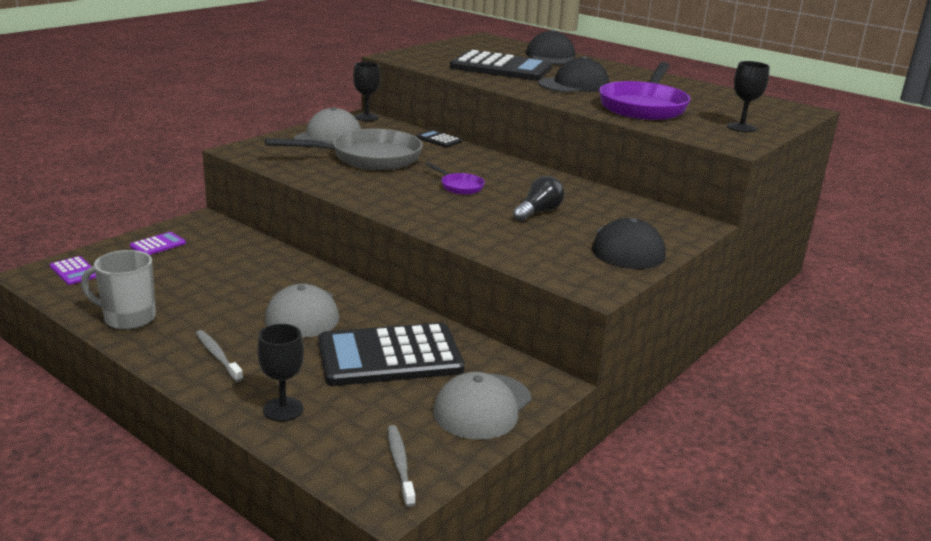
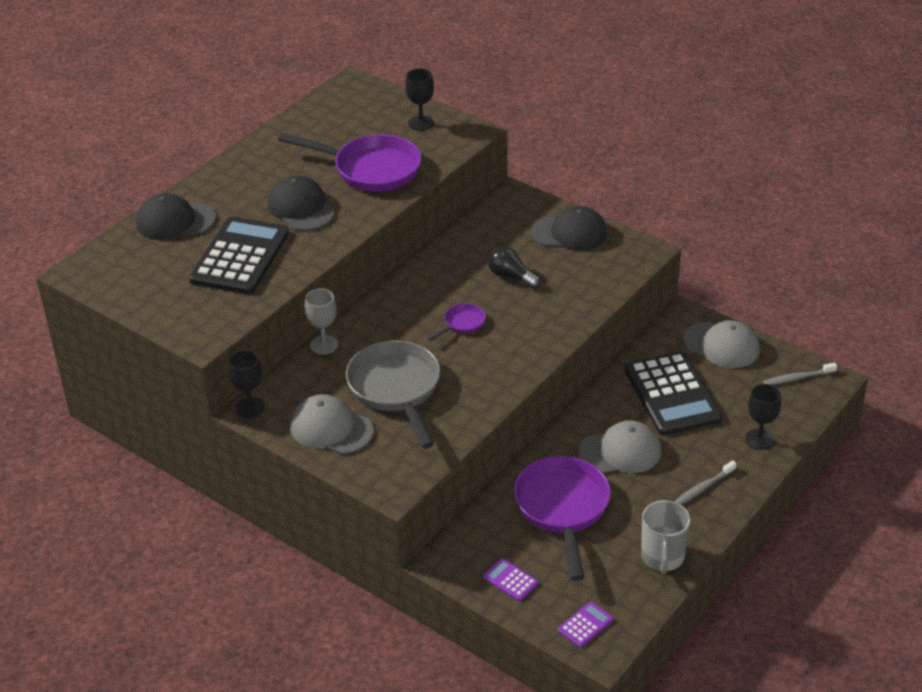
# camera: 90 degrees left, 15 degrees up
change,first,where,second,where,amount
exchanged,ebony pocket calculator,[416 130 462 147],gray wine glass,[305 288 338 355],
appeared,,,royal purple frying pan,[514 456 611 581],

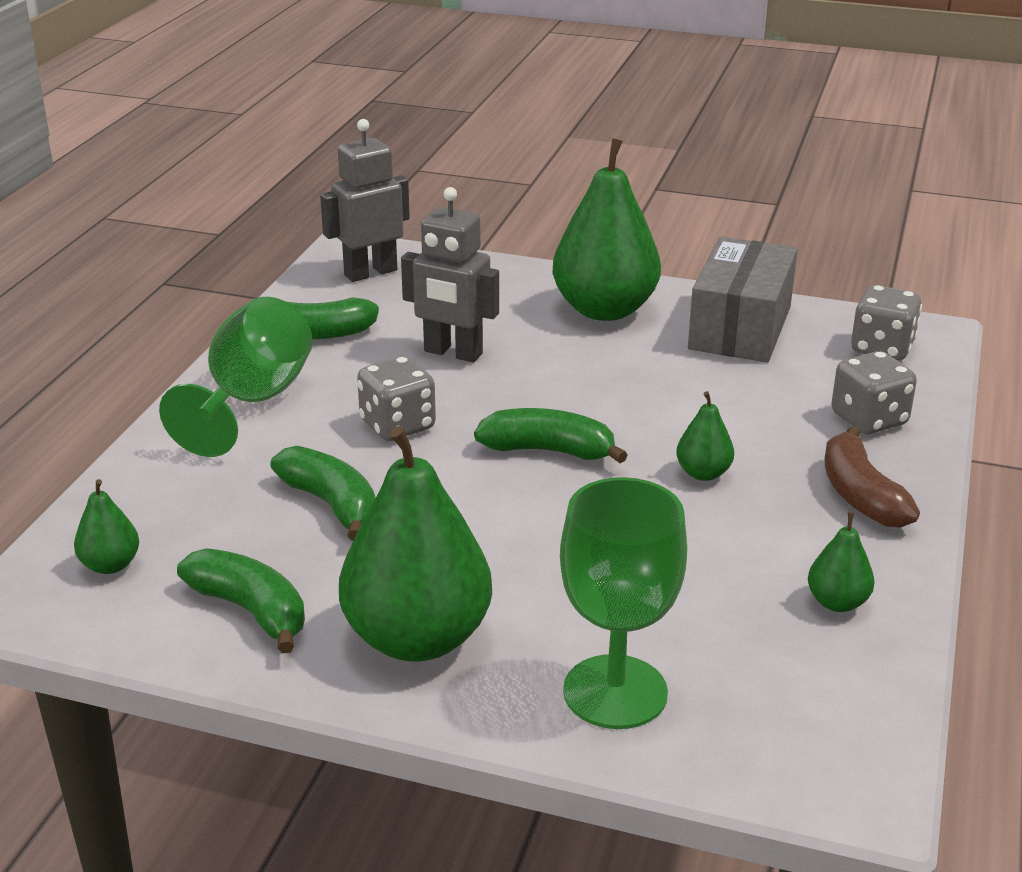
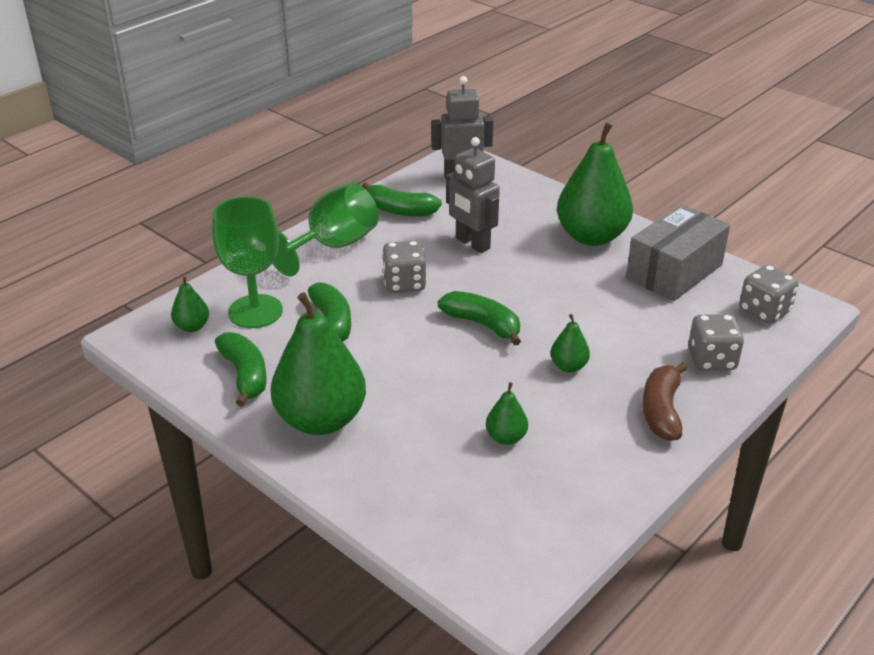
# camera: 25 degrees right, 5 degrees up
change,first,where,second,where,amount
relocated,green wine glass,[560 477 687 729],,[212 197 283 328],
relocated,green toy pear,[808 512 874 612],,[486 382 528 445],

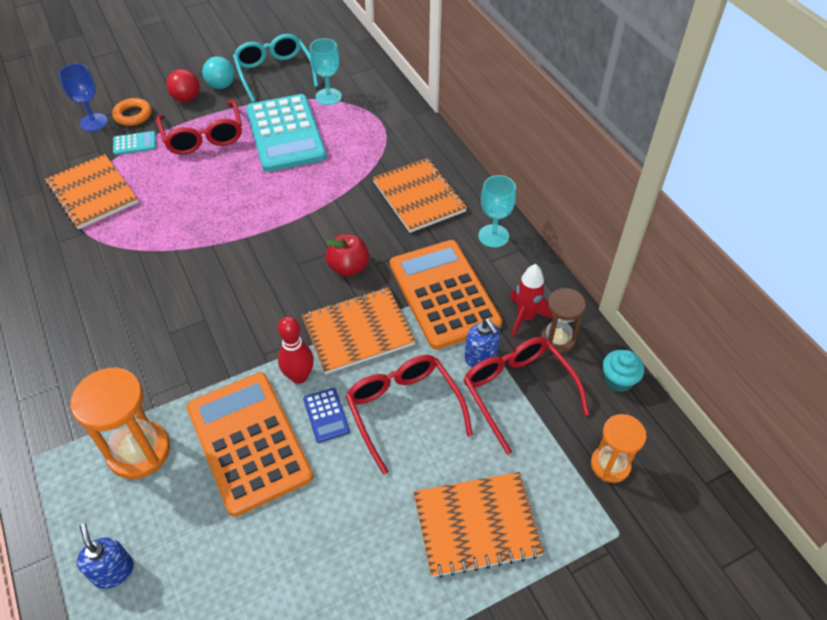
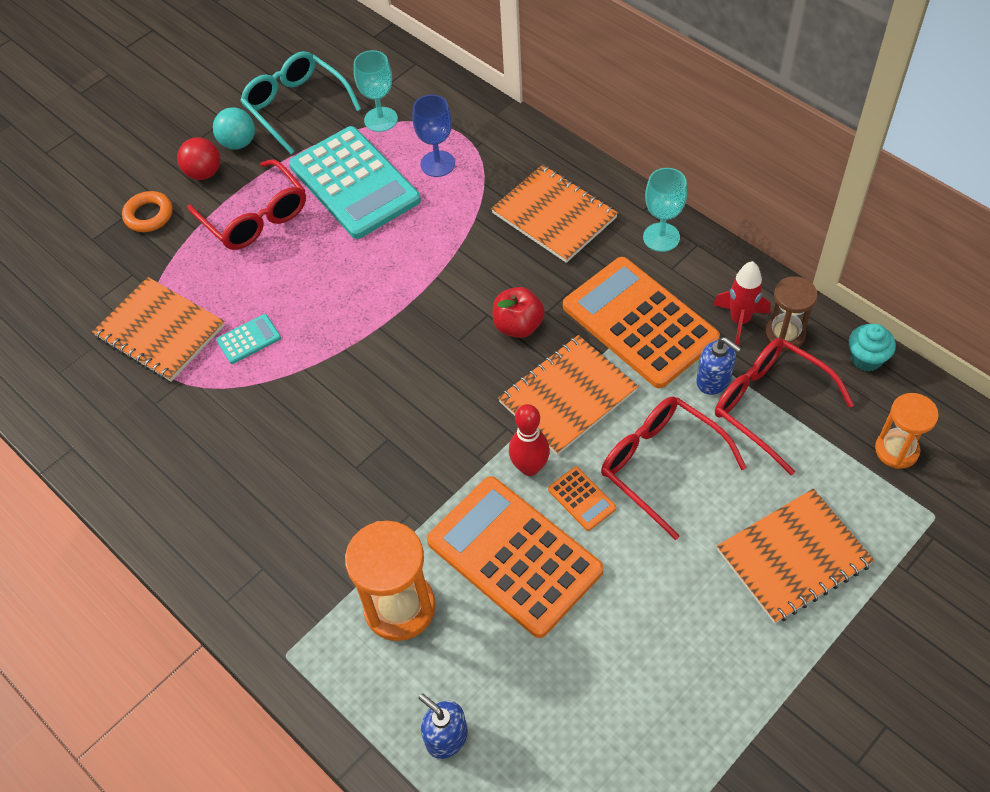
# camera: 15 degrees left, 5 degrees up
change,first,where,second,where,amount
relocated,teal pocket calculator,[113 131 156 155],,[216 314 281 364],
relocated,cobalt wine glass,[59 63 108 131],,[413 95 455 177],
colour,cobalt pocket calculator,[303 388 350 443],bright orange pocket calculator,[548 467 616 531],

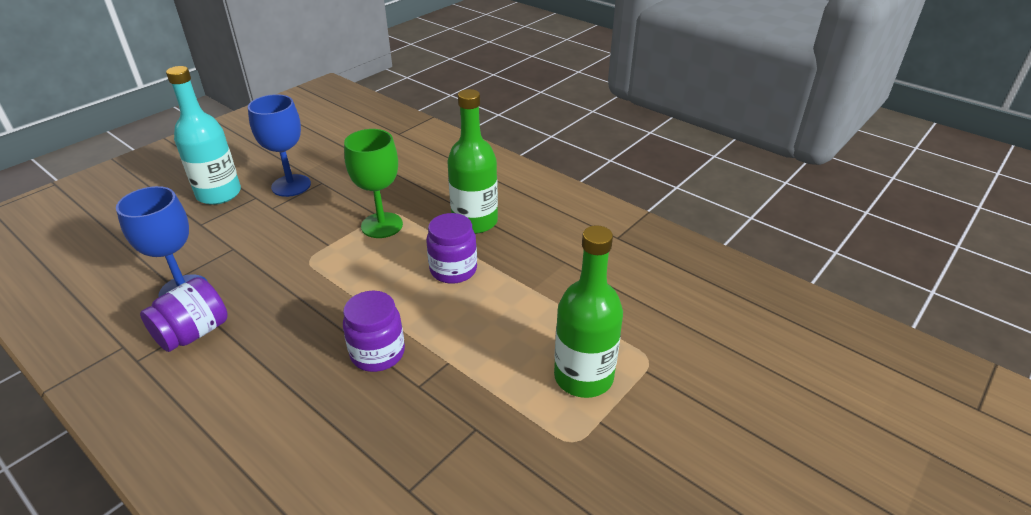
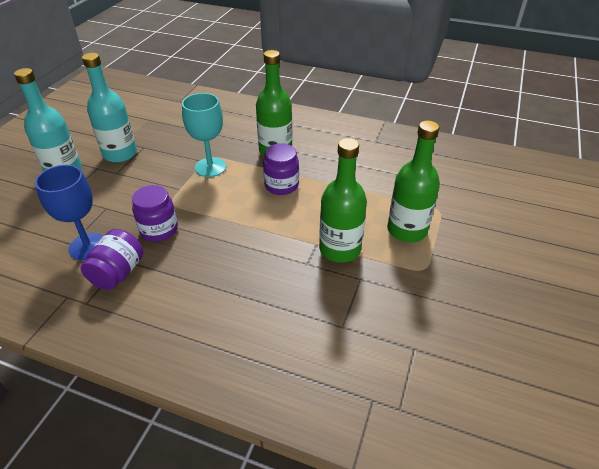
# camera: 20 degrees left, 5 degrees up
change,first,where,second,where,amount
exchanged,cobalt wine glass,[248 94 311 197],teal flask,[82 53 137 163],
relocated,royal purple preserve jar,[343 291 405 372],,[132 185 178 242],
colour,green wine glass,[344 129 403 238],teal wine glass,[182 93 226 177],
appeared,,,green flask,[319 138 367 263],

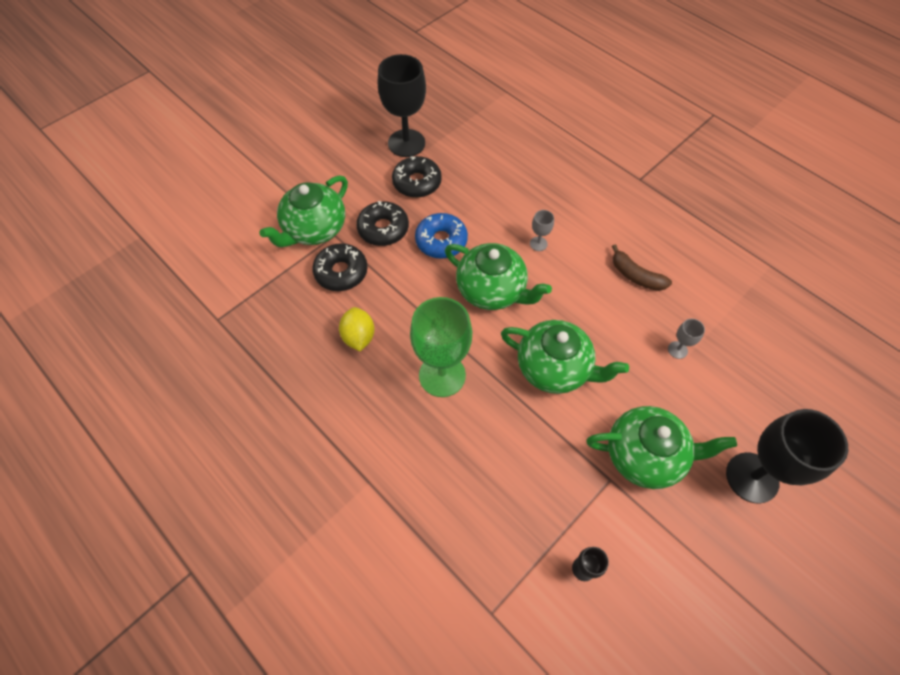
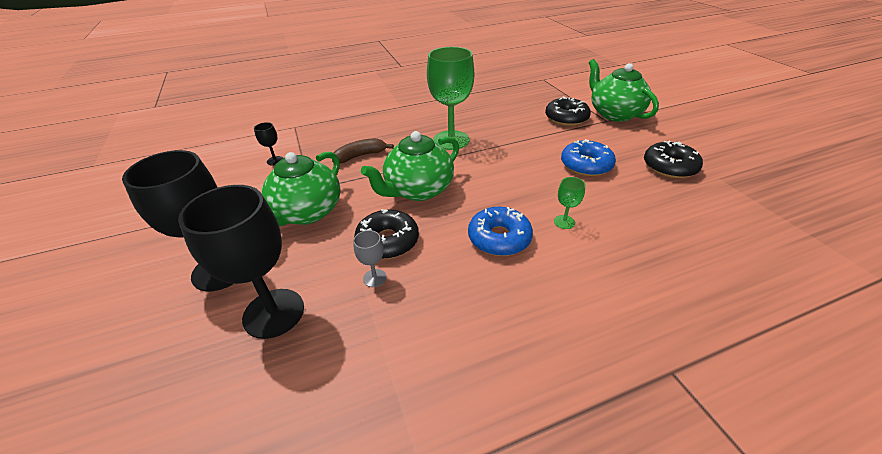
# camera: 115 degrees right, 20 degrees down
change,first,where,second,where,amount
relocated,ebony wine glass,[378 54 426 157],,[178 185 304 339],
relocated,russet toy banana,[612 244 672 291],,[332 138 394 163],
relocated,ebony doughnut,[356 201 409 246],,[354 209 419 259],
appeared,,,cobalt doughnut,[468 207 533 256],
colour,gray wine glass,[530 210 554 251],green wine glass,[554 177 585 229],
missing,bright yellow citrus fruit,[339 307 375 351],,,
missing,green china teapot,[445 243 552 310],,,

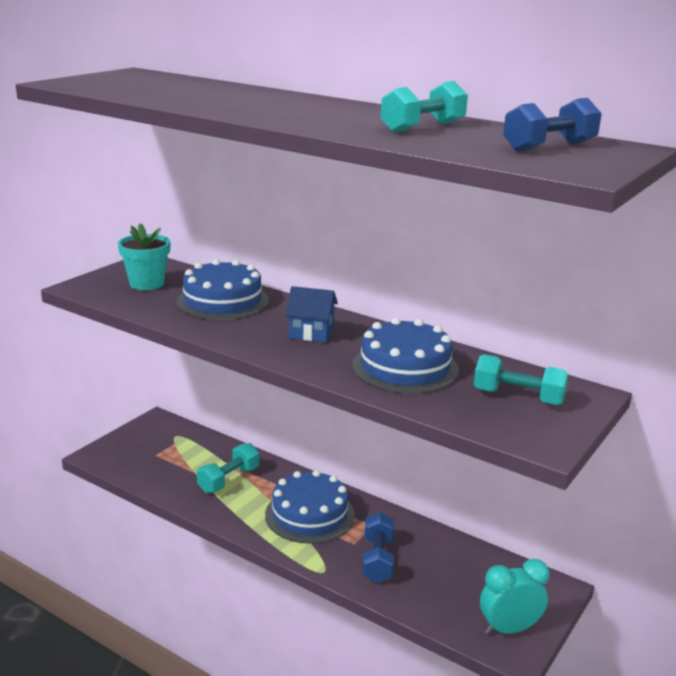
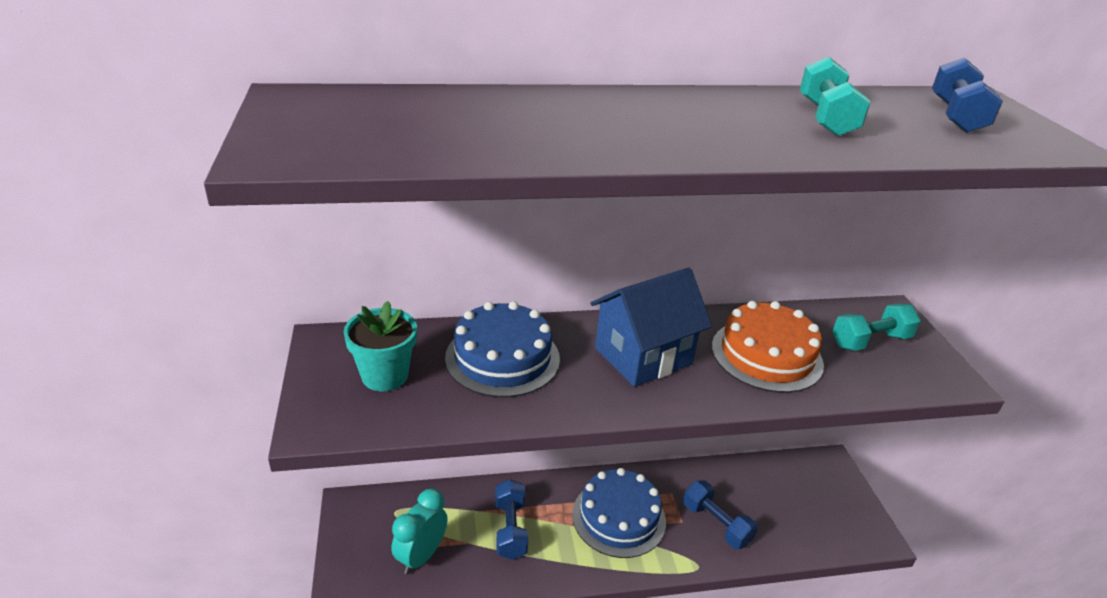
# camera: 45 degrees left, 10 degrees up
change,first,where,second,where,amount
relocated,teal alarm clock,[480 559 549 635],,[391 489 448 574],
colour,teal free weight,[197 443 259 493],cobalt free weight,[495 479 528 560],
size,cobalt house,[285 286 338 342],,[590 268 712 387],x1.71
colour,cobalt gateau,[352 318 459 393],bright orange gateau,[712 301 824 393],

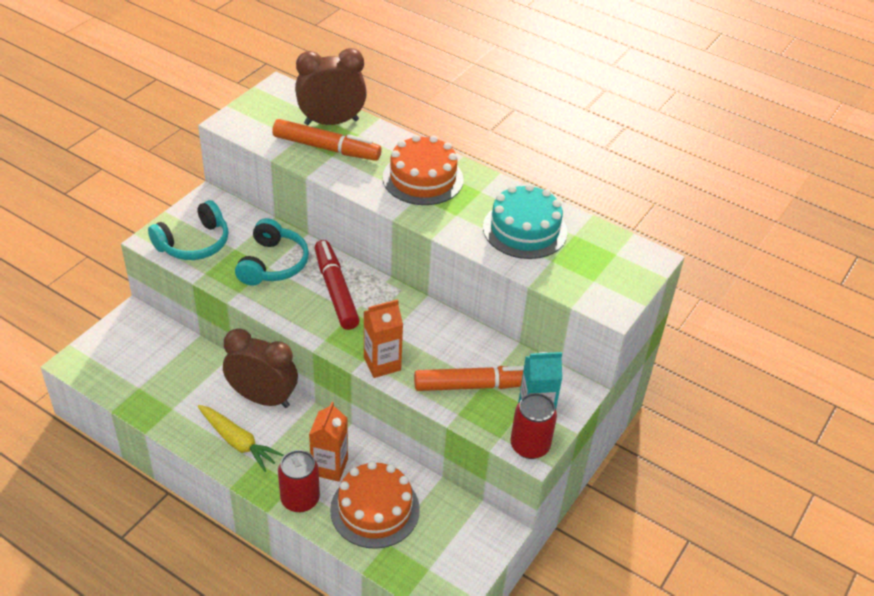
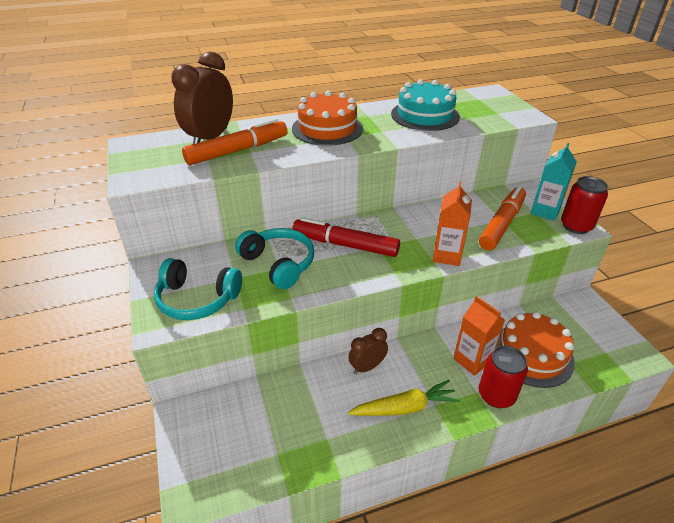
# camera: 50 degrees left, 5 degrees down
change,first,where,second,where,amount
spun,teal headset,[148 200 229 260],,[154 258 242 320],105 degrees clockwise
size,russet alarm clock,[223 328 298 408],,[348 328 388 374],x0.56

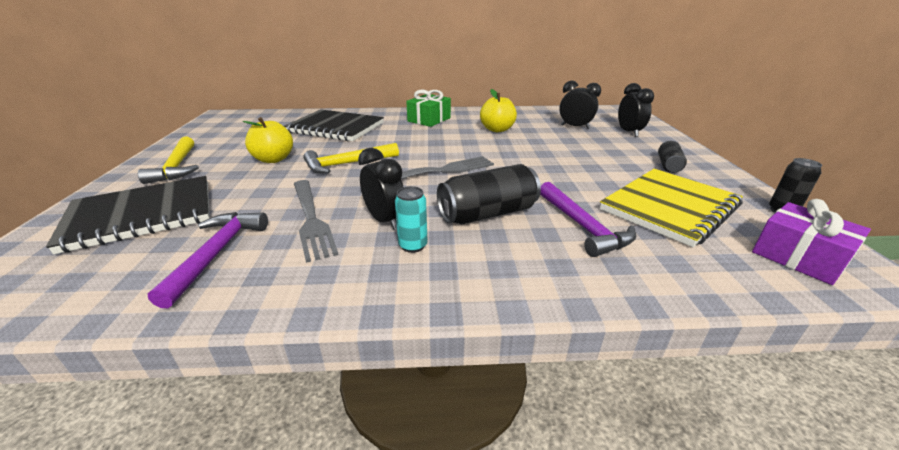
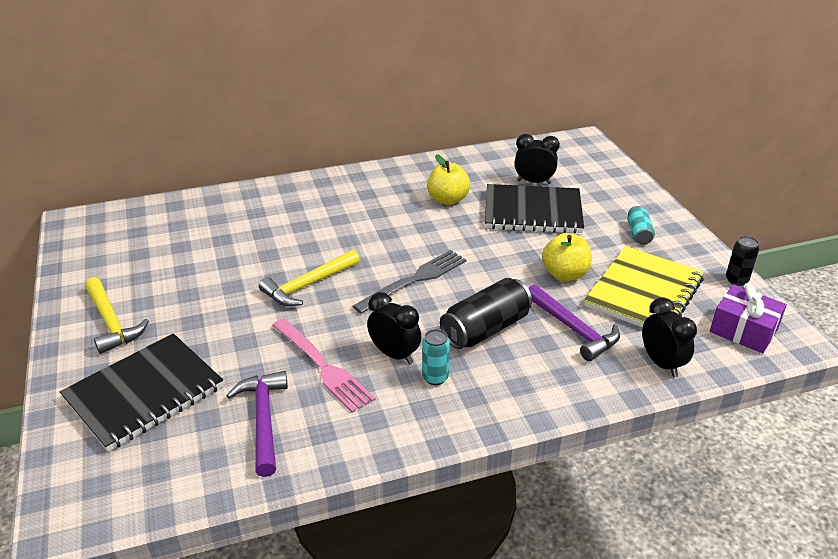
# camera: 15 degrees left, 5 degrees up
change,first,where,second,where,amount
colour,gray dinner fork,[294 180 338 263],rose-pink dinner fork,[272 318 375 413],
relocated,ebony notepad,[284 110 384 142],,[485 184 584 234],
relocated,bright yellow apple fruit,[243 117 293 163],,[542 233 592 281],
colour,ebony soda can,[658 141 687 173],teal soda can,[627 206 655 245],
relocated,ebony alarm clock,[618 83 654 137],,[642 297 697 377],
missing,green wrapped gift,[406 90 451 127],,,

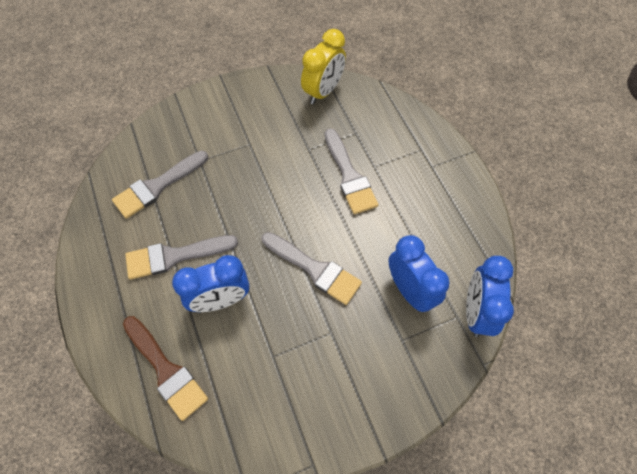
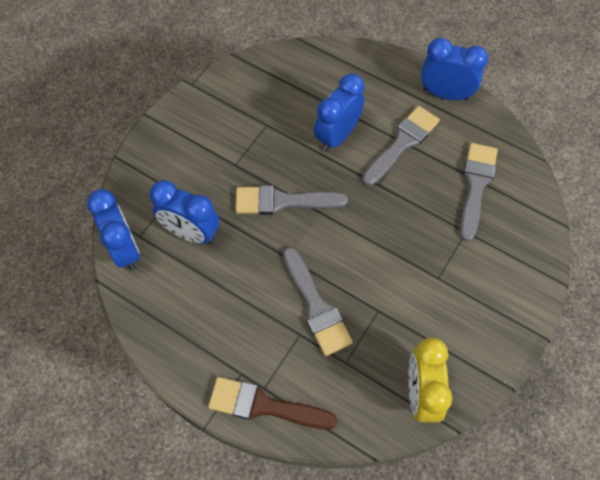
# camera: 145 degrees right, 0 degrees up
change,first,where,second,where,amount
relocated,russet brush,[123 316 208 421],,[208 377 337 429],
spun,gray brush,[325 128 378 214],,[283 247 353 356],150 degrees counterclockwise
appeared,,,cobalt alarm clock,[421 38 488 101],

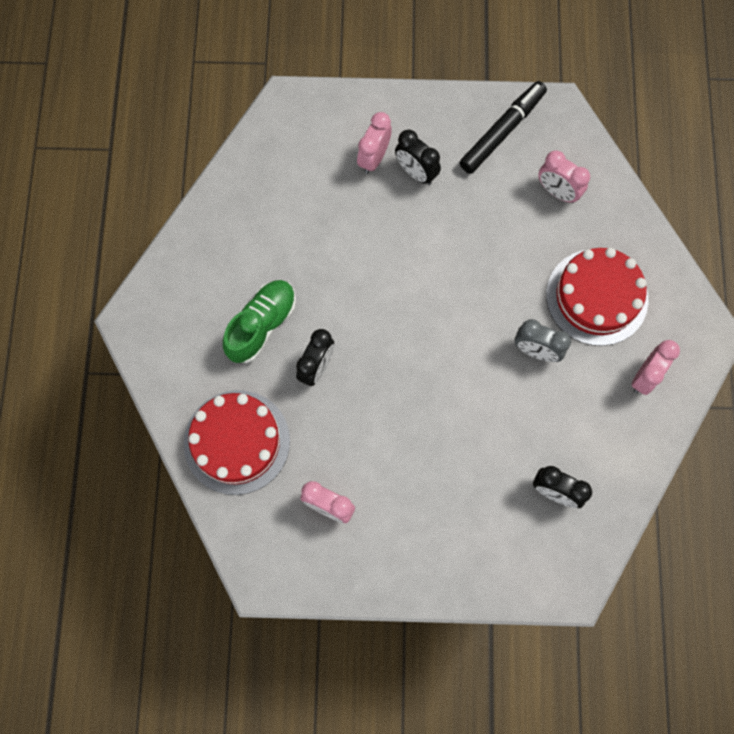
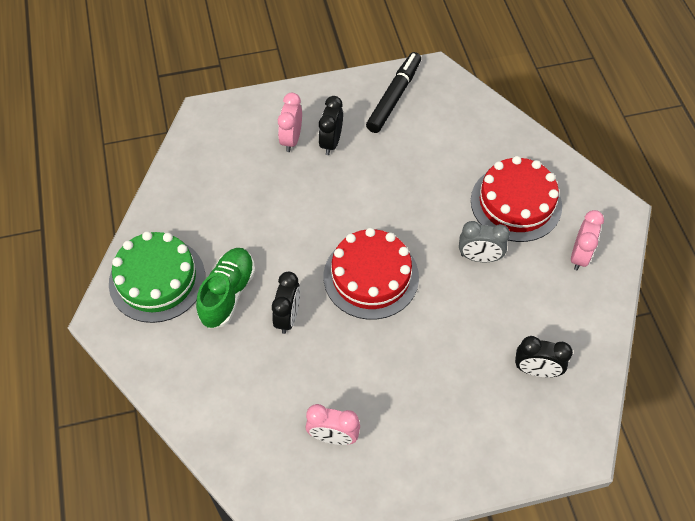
# camera: 15 degrees left, 15 degrees down
change,first,where,second,where,amount
appeared,,,green gateau,[109 231 205 323],
spun,ebony alarm clock,[395 129 441 185],,[318 96 343 155],75 degrees clockwise
relocated,scarlet gateau,[184 390 290 495],,[324 228 419 320],
missing,rose-pink alarm clock,[538 150 590 203],,,

